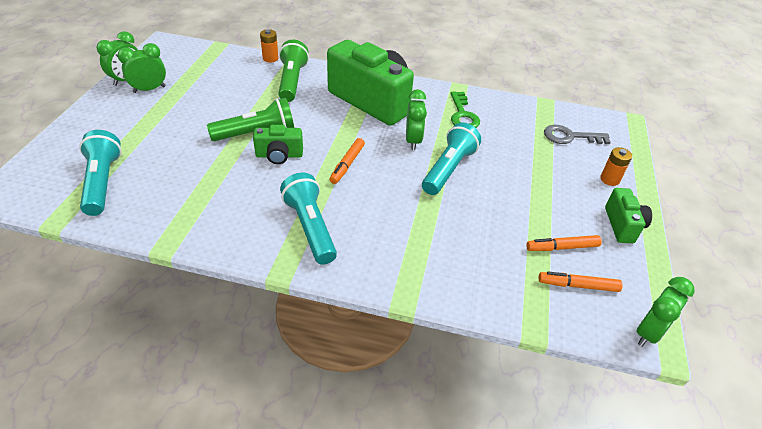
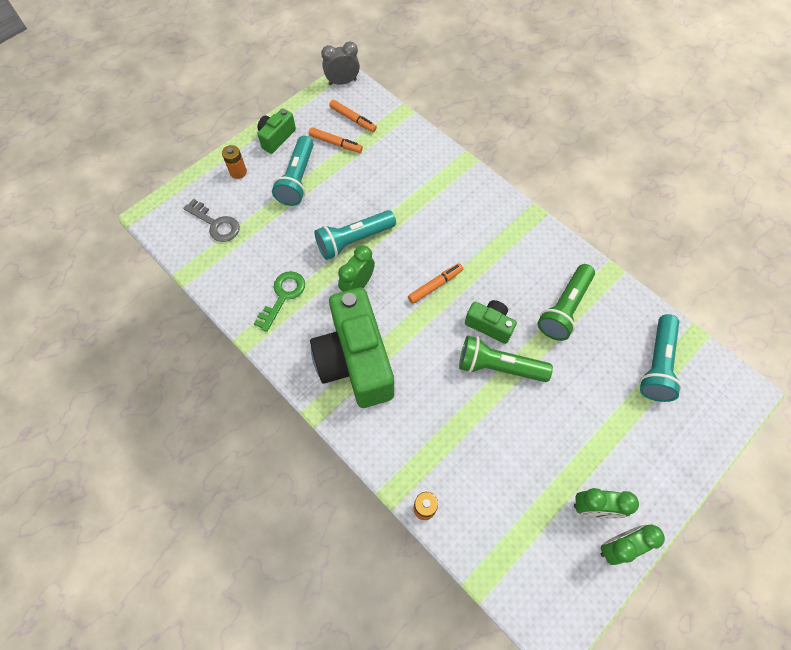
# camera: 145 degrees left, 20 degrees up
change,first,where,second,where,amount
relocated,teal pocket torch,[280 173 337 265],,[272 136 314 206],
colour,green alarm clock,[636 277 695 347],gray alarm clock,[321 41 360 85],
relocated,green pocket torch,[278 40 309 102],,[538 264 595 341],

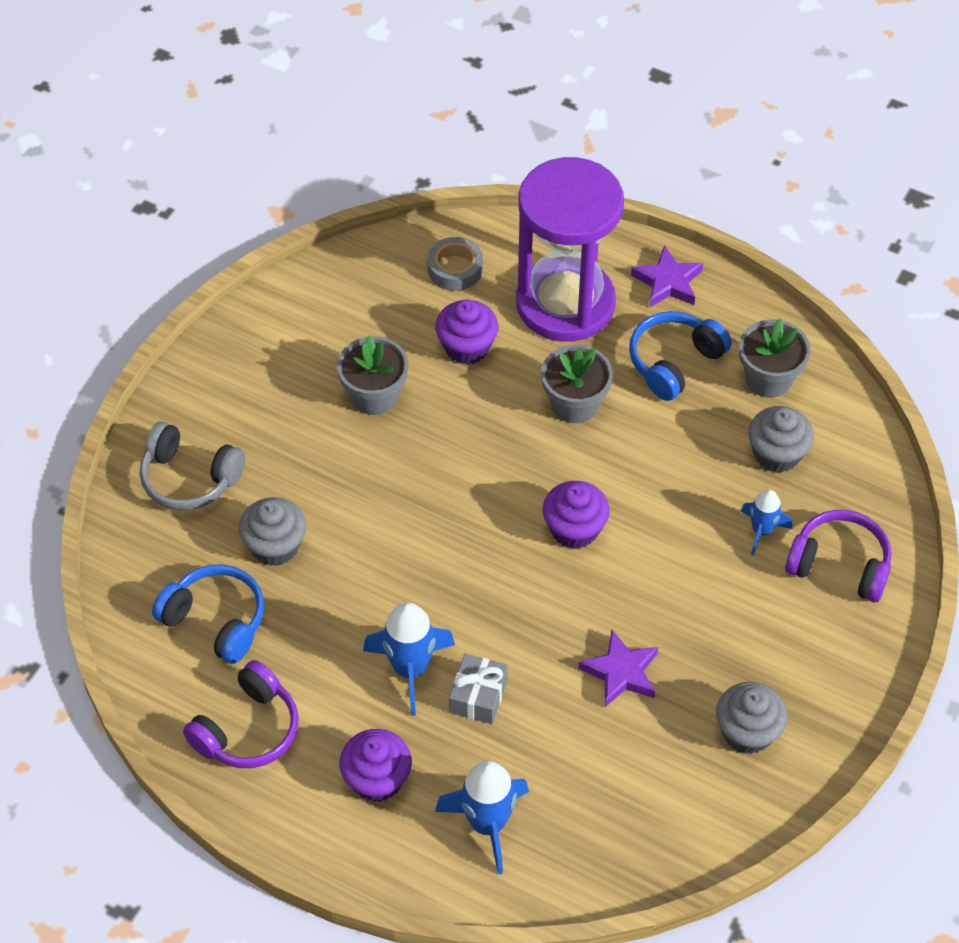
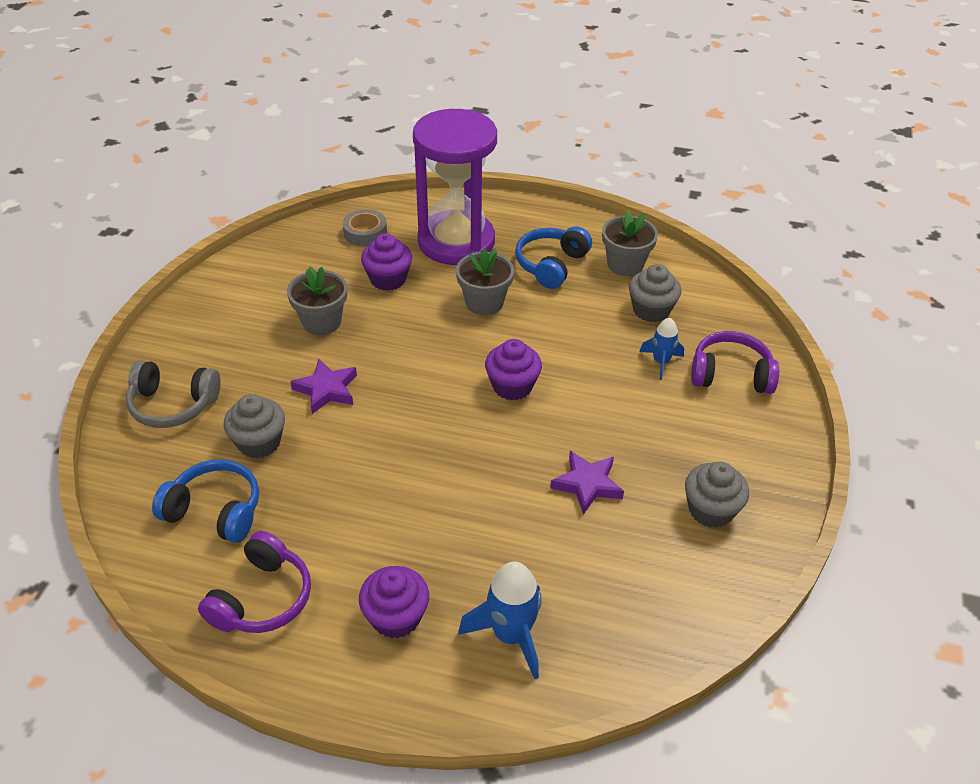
# camera: 15 degrees left, 10 degrees down
change,first,where,second,where,amount
relocated,royal purple star shape,[631 245 703 307],,[290 359 357 414],
missing,cobalt spaceship,[363 602 455 716],,,
missing,gray wrapped gift,[449 654 508 724],,,

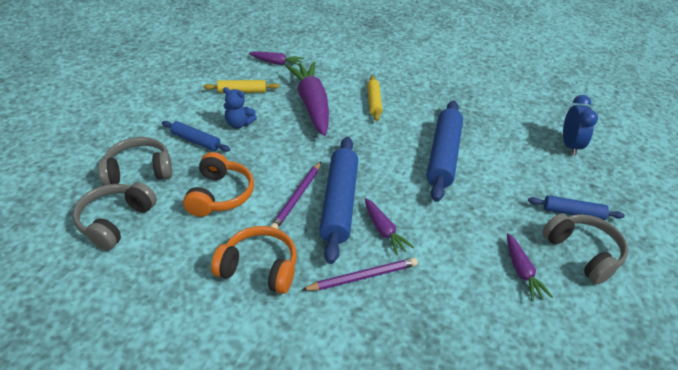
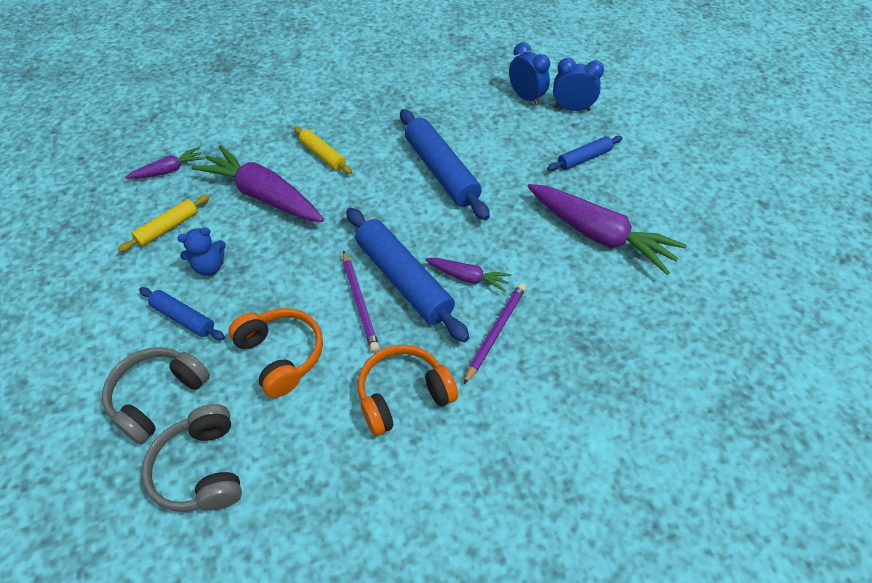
# camera: 40 degrees left, 10 degrees up
change,first,where,second,where,amount
spun,cobalt rolling pin,[162 121 230 152],,[139 287 225 340],45 degrees clockwise
size,royal purple toy carrot,[507 233 553 301],,[528 184 687 275],x1.99
appeared,,,cobalt alarm clock,[553 58 604 111],
missing,gray headset,[542 214 628 284],,,

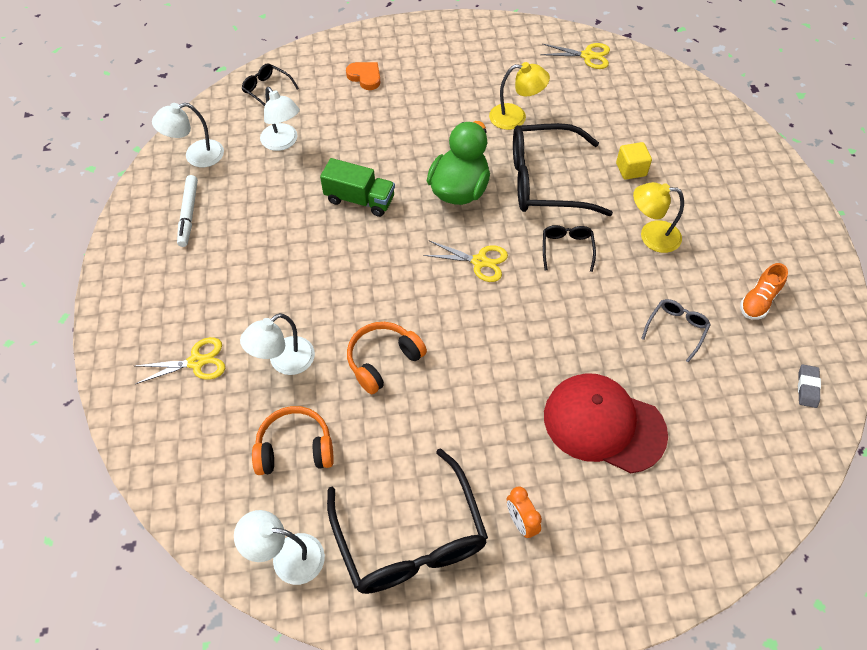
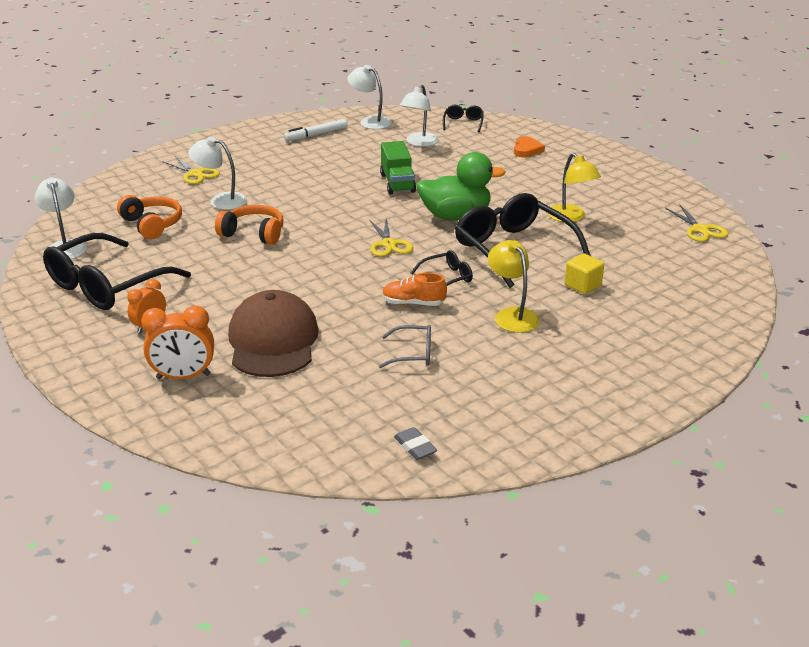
# camera: 60 degrees right, 25 degrees down
change,first,where,second,where,amount
appeared,,,bright orange alarm clock,[141 306 214 379],
colour,scarlet baseball cap,[544 373 668 473],russet baseball cap,[228 290 319 377],
relocated,bright orange shoe,[740 263 788 320],,[382 273 447 306],
spun,gray pencil eraser,[798 364 821 408],,[394 427 437 460],75 degrees clockwise

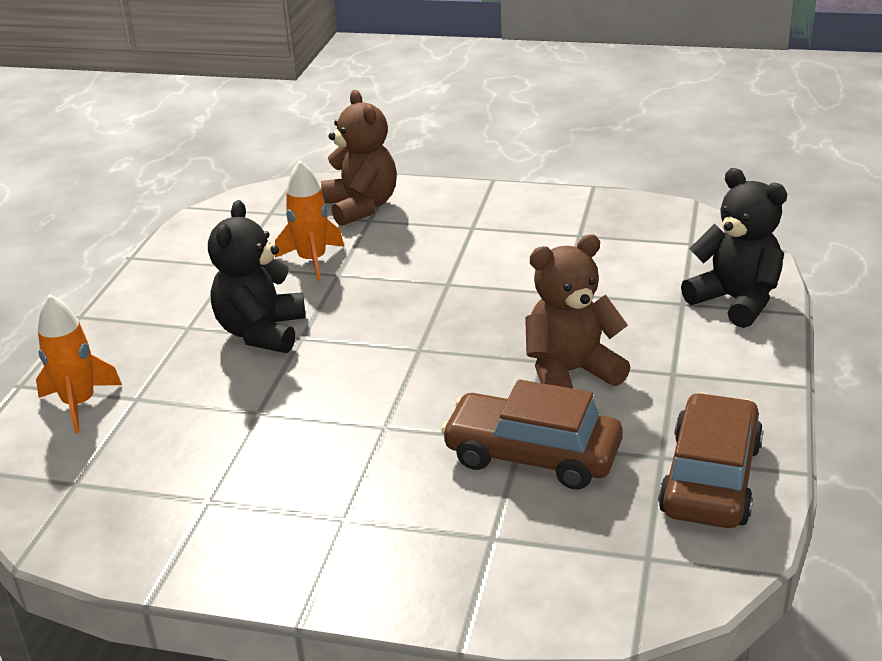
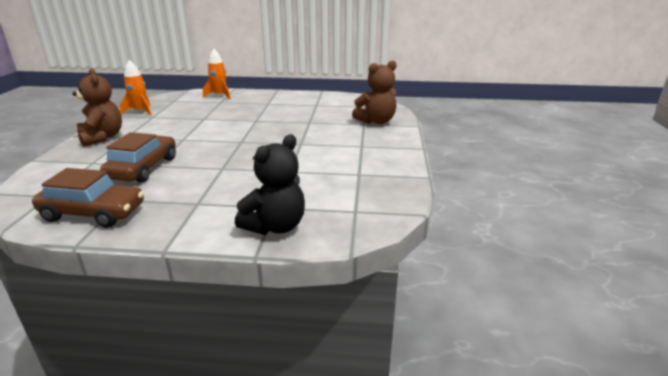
# camera: 80 degrees right, 5 degrees down
change,first,where,second,where,amount
relocated,russet stuffed bear,[525 234 630 389],,[73 68 122 146],
relocated,bright orange spaceship,[275 161 344 281],,[120 60 152 116],
missing,ebony stuffed bear,[208 200 306 353],,,

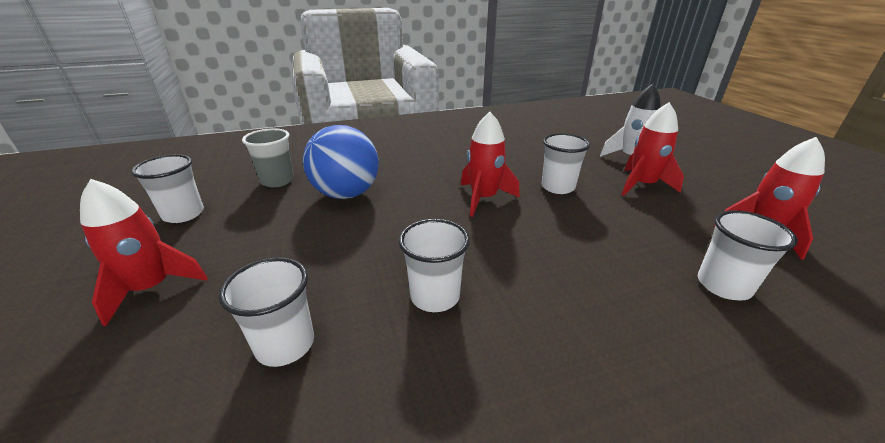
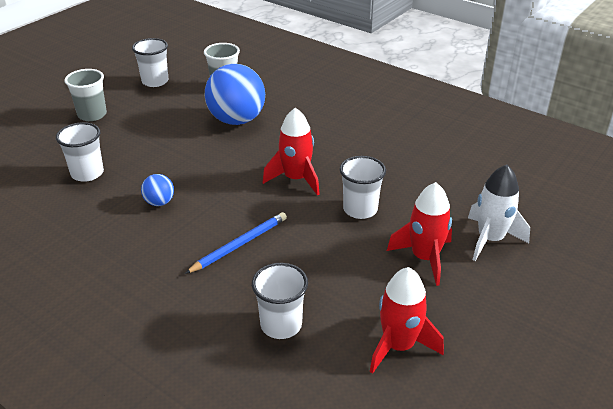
# camera: 55 degrees right, 5 degrees up
change,first,where,second,where,amount
exchanged,scarlet spaceship,[80 179 208 326],gray tumbler,[65 69 107 121],
exchanged,pure white tumbler,[399 219 470 312],cobalt ball,[141 174 174 206],
appeared,,,cobalt lead pencil,[185 212 287 274],

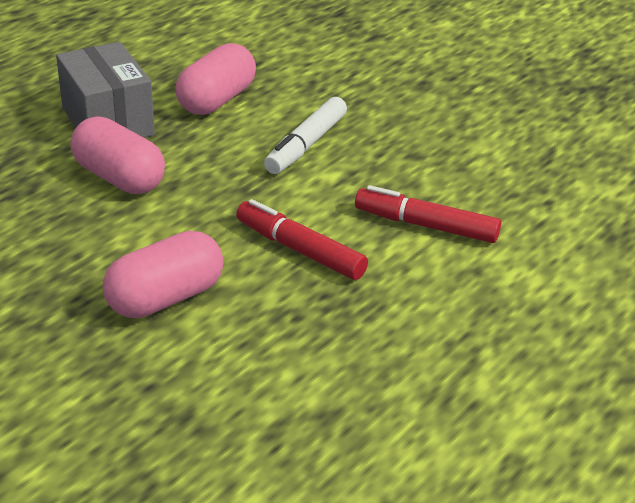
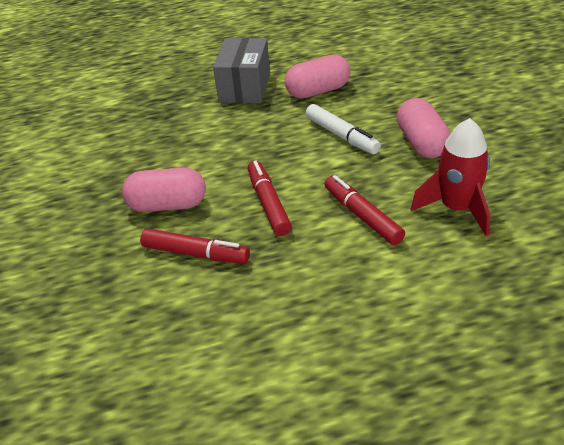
# camera: 40 degrees right, 5 degrees up
change,first,where,second,where,amount
appeared,,,scarlet felt pen,[140 228 250 264],
spun,pure white felt pen,[264 97 347 174],,[305 104 381 154],105 degrees counterclockwise
relocated,rose-pink pill,[70 116 165 194],,[397 98 451 158],
appeared,,,scarlet spaceship,[411 118 490 236],

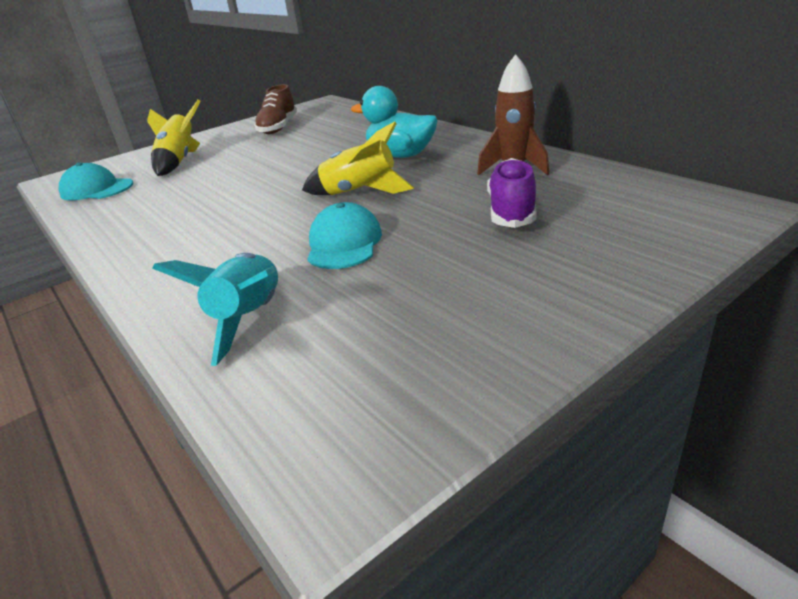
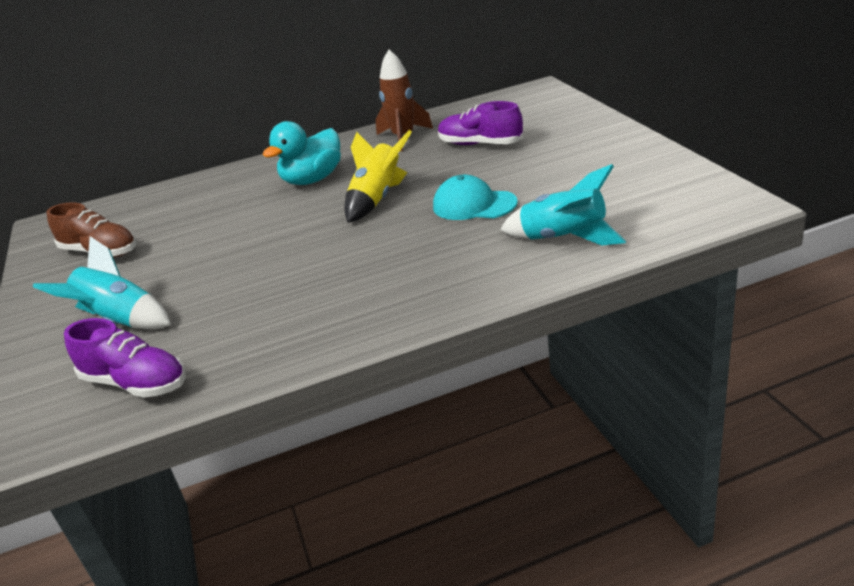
# camera: 70 degrees left, 0 degrees up
change,first,where,second,where,amount
colour,bright yellow spaceship,[147 99 200 176],teal spaceship,[33 236 171 329],
exchanged,teal baseball cap,[59 162 133 200],royal purple shoe,[64 318 186 398],

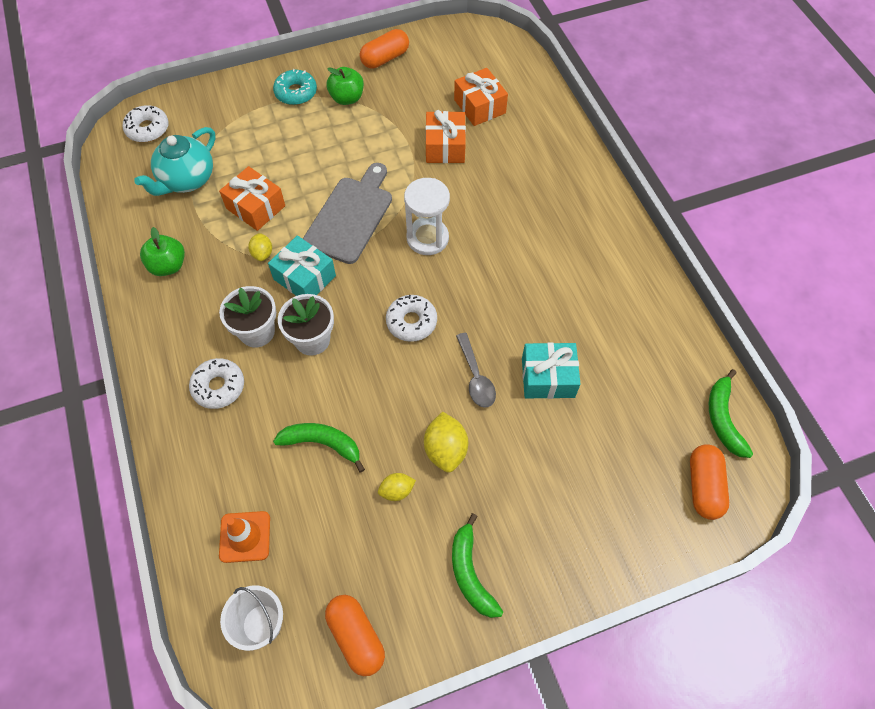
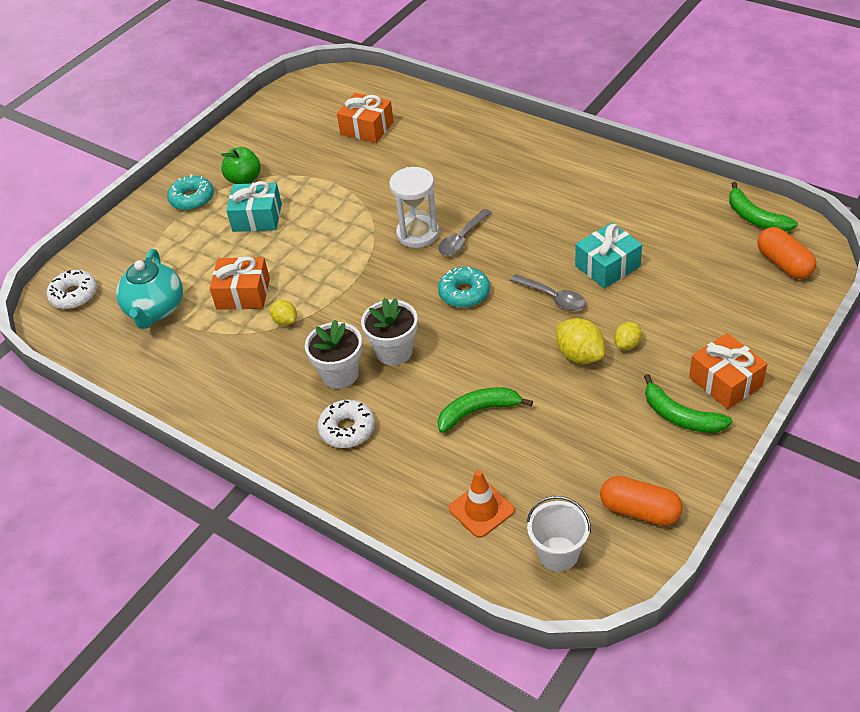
# camera: 30 degrees left, 15 degrees down
change,first,where,second,where,amount
relocated,teal wrapped gift,[268 236 336 296],,[226 181 282 232],
appeared,,,gray tablespoon,[438 209 492 256],
colour,pure white doughnut,[386 295 437 342],teal doughnut,[438 267 490 308],
relocated,bright yellow citrus fruit,[378 473 416 501],,[614 322 642 350],
relocated,bright orange wrapped gift,[425 110 466 163],,[689 333 767 409],
missing,green apple fruit,[140 227 185 276],,,
missing,gray chopping board,[303 163 392 264],,,
missing,bright orange pill,[360 29 409 69],,,

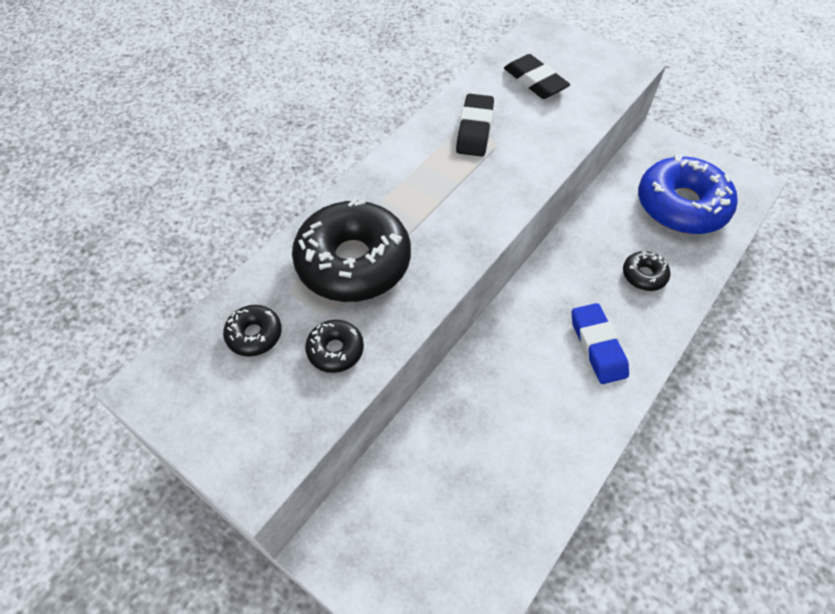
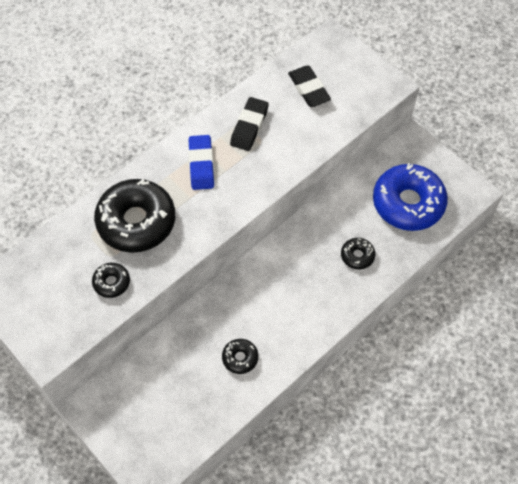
# camera: 10 degrees right, 5 degrees up
change,first,where,second,where,amount
relocated,cobalt pencil eraser,[571 303 629 384],,[188 135 214 190],
relocated,ebony doughnut,[223 305 282 357],,[222 339 258 374],

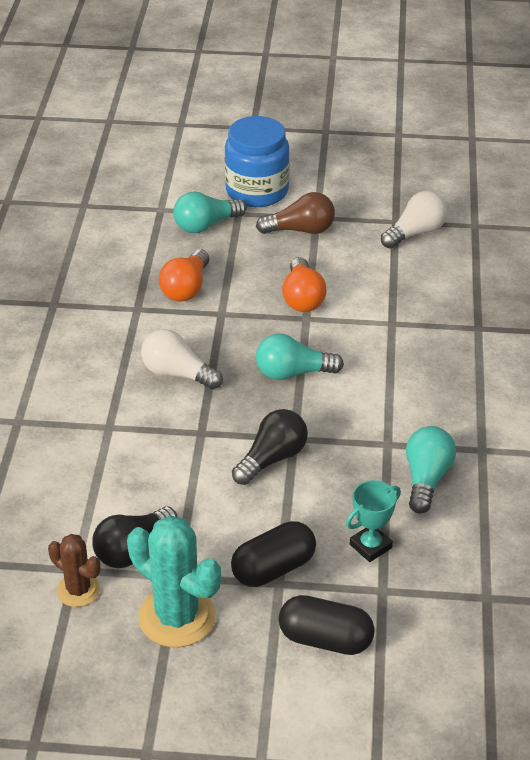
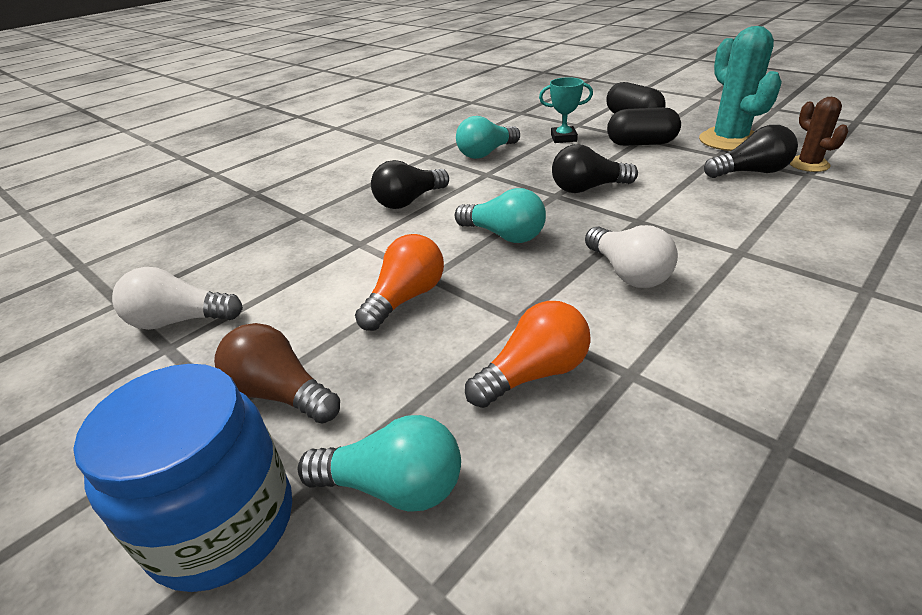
# camera: 140 degrees left, 5 degrees down
change,first,where,second,where,amount
appeared,,,ebony bulb,[371 160 449 209],

